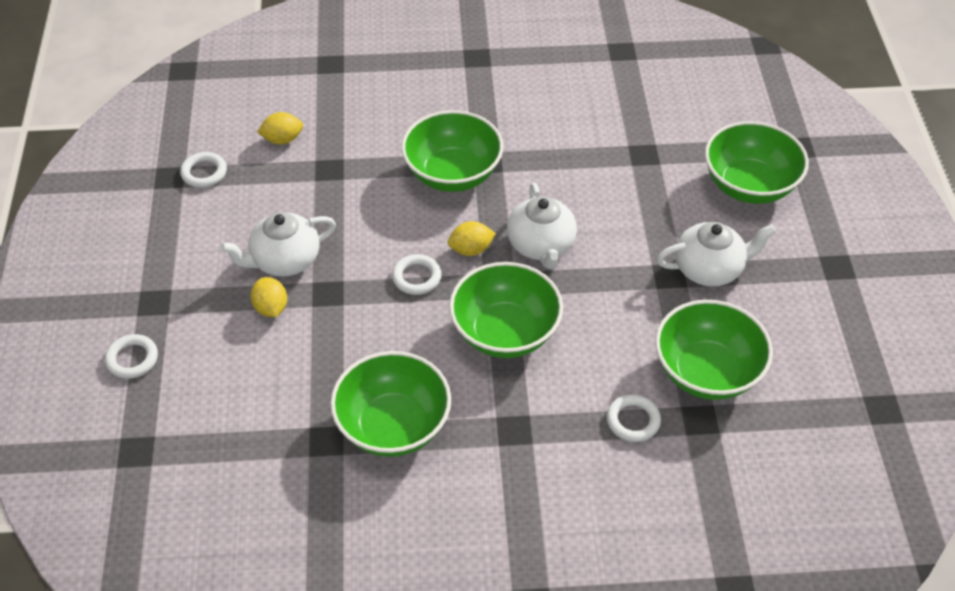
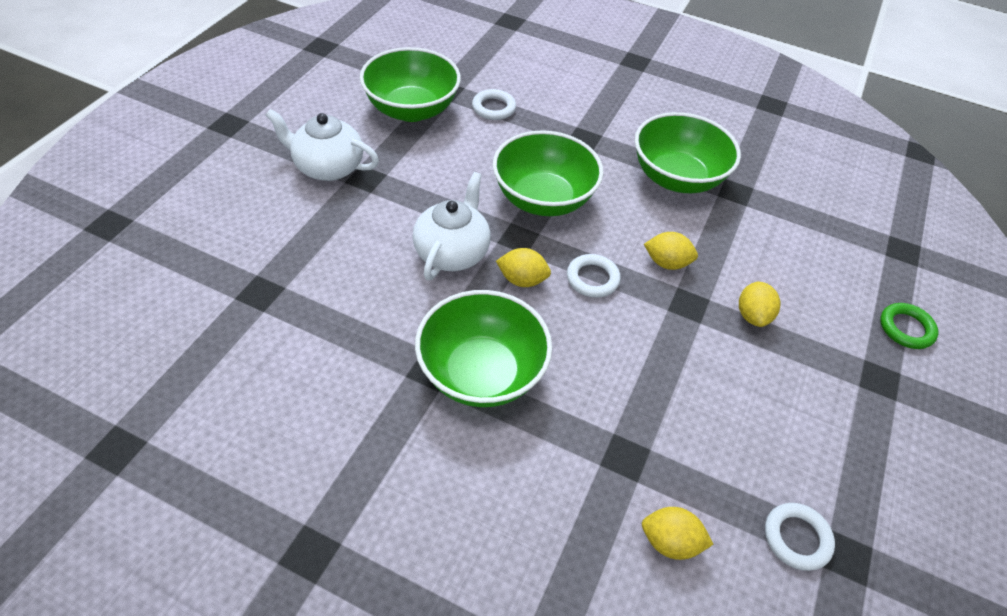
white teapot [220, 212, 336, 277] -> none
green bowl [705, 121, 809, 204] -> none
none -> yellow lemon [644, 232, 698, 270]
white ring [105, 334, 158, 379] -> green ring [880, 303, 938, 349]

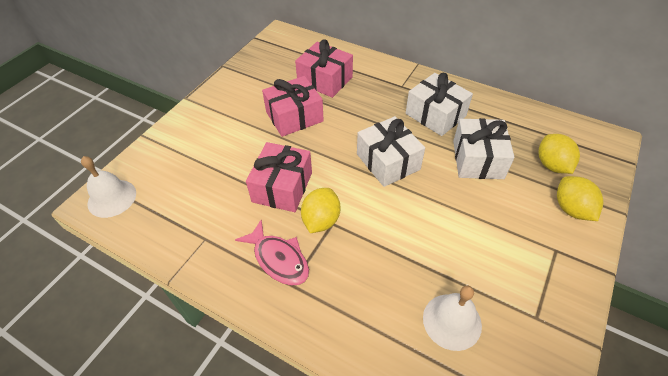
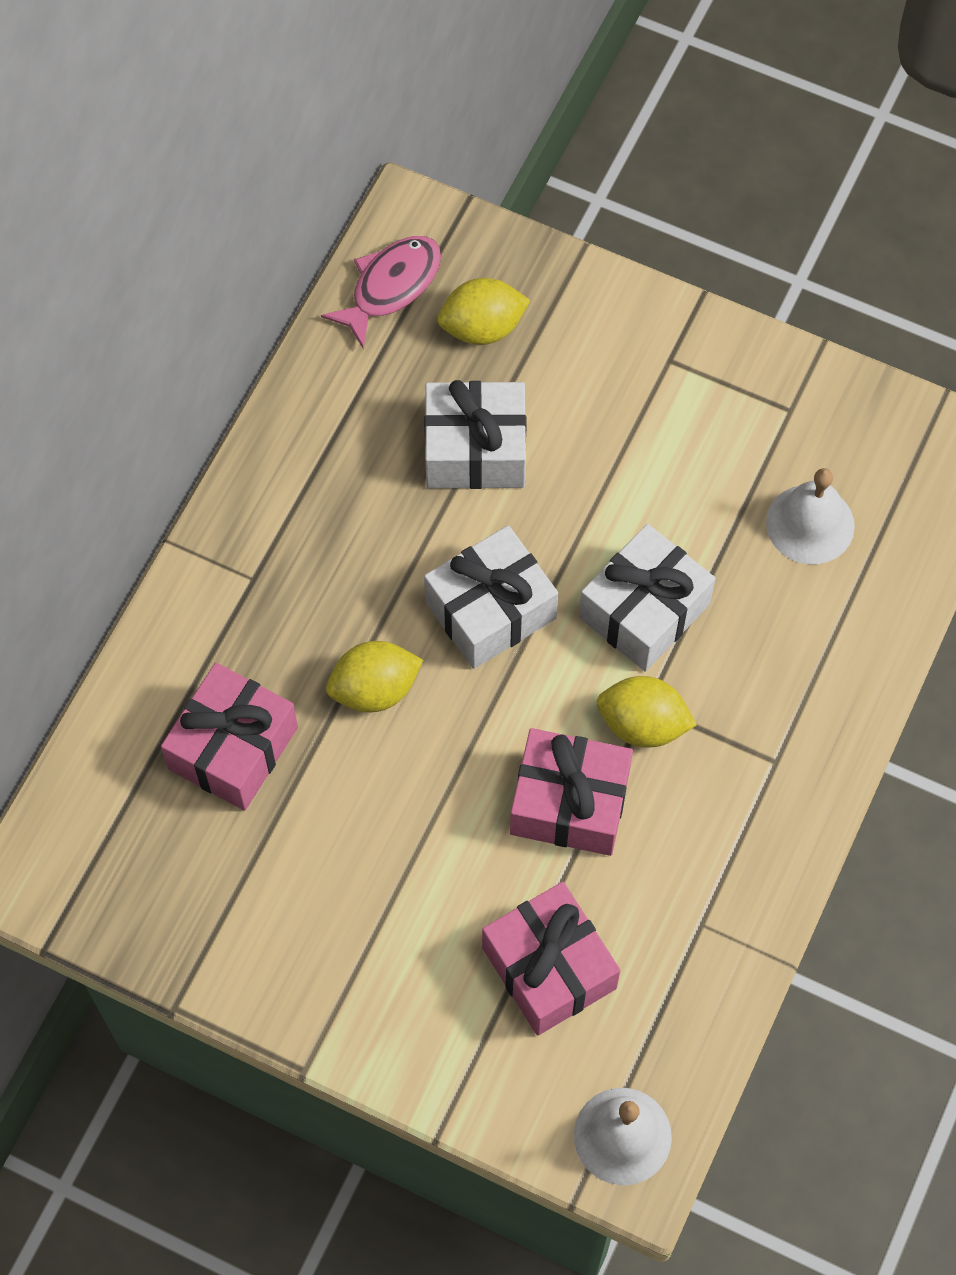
pink fish [235, 220, 309, 286] -> pink fish [321, 236, 441, 349], move
pink gift [262, 76, 324, 137] -> pink gift [482, 882, 620, 1036], move
white gift [406, 73, 473, 136] -> white gift [579, 524, 715, 671], move
yellow lemon [557, 176, 604, 221] -> yellow lemon [326, 641, 423, 712], move

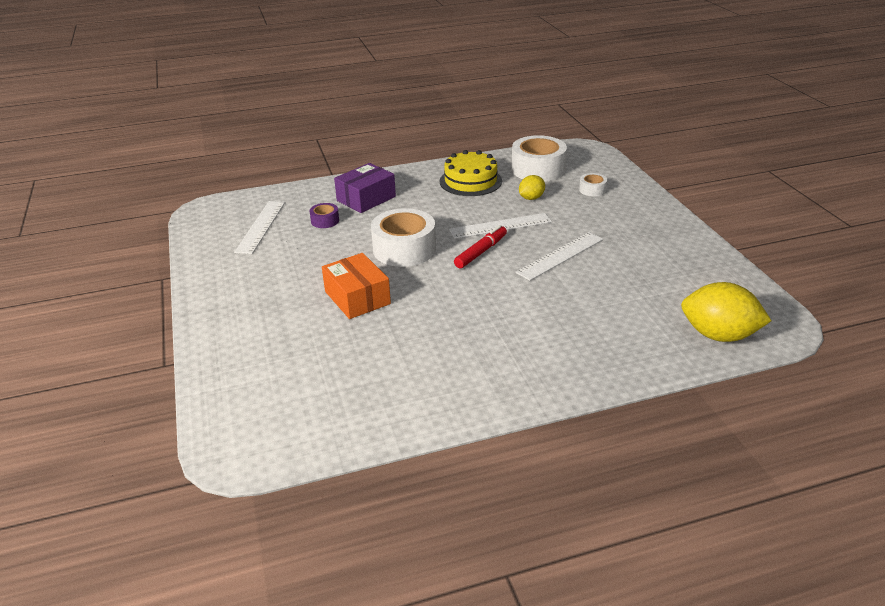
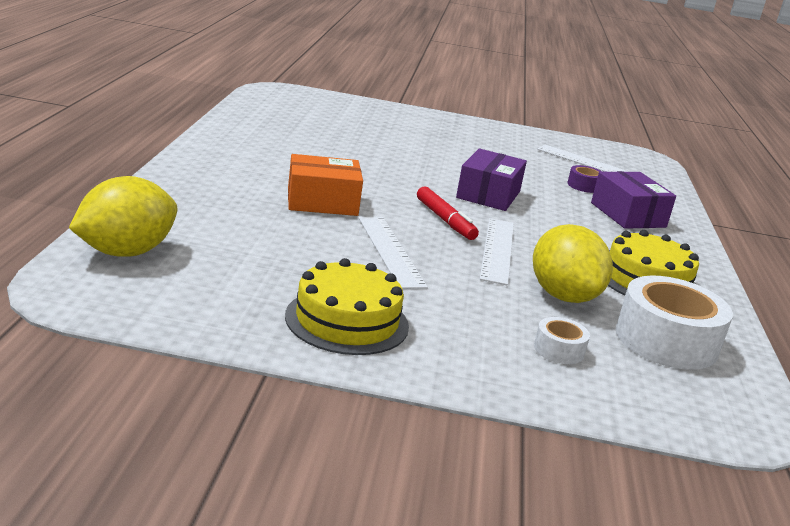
none -> yellow cake [285, 258, 409, 355]
orange box [322, 253, 391, 319] -> orange box [288, 154, 363, 216], move
white tape [371, 208, 436, 267] -> purple box [456, 148, 527, 211]
yellow lemon [519, 175, 545, 200] -> yellow lemon [533, 224, 613, 303], x1.84

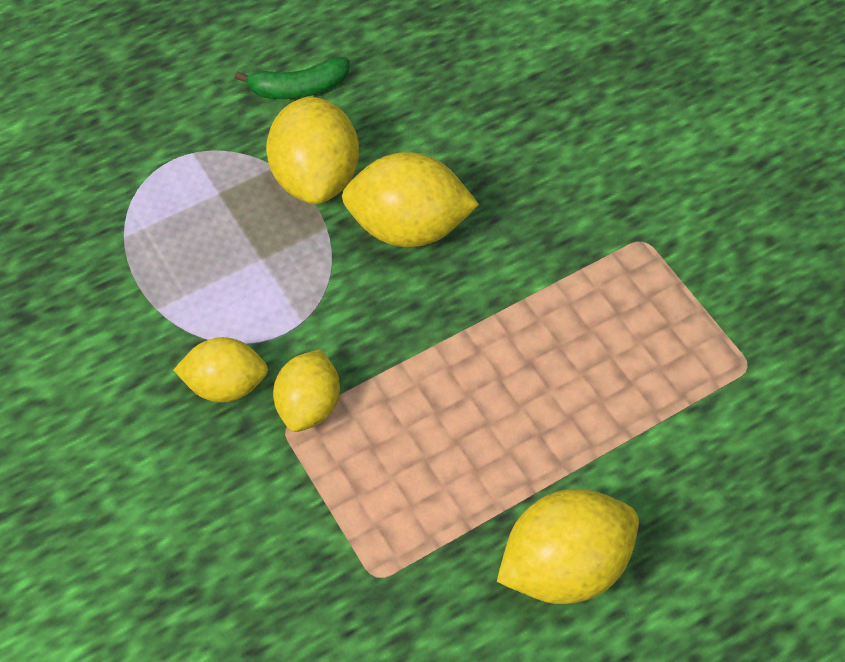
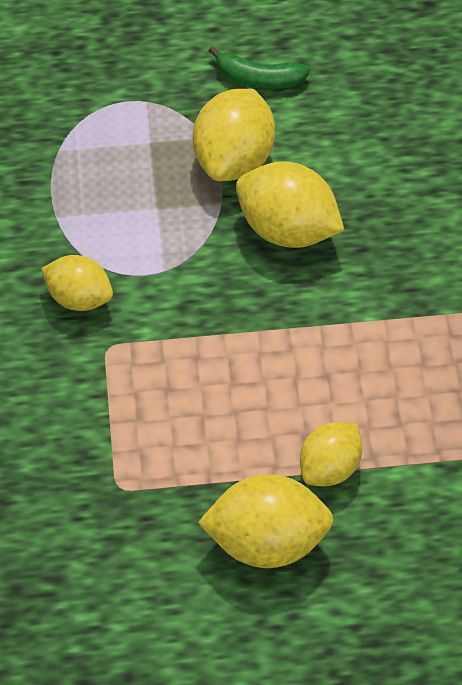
yellow lemon [273, 349, 340, 432] -> yellow lemon [300, 422, 362, 486], move

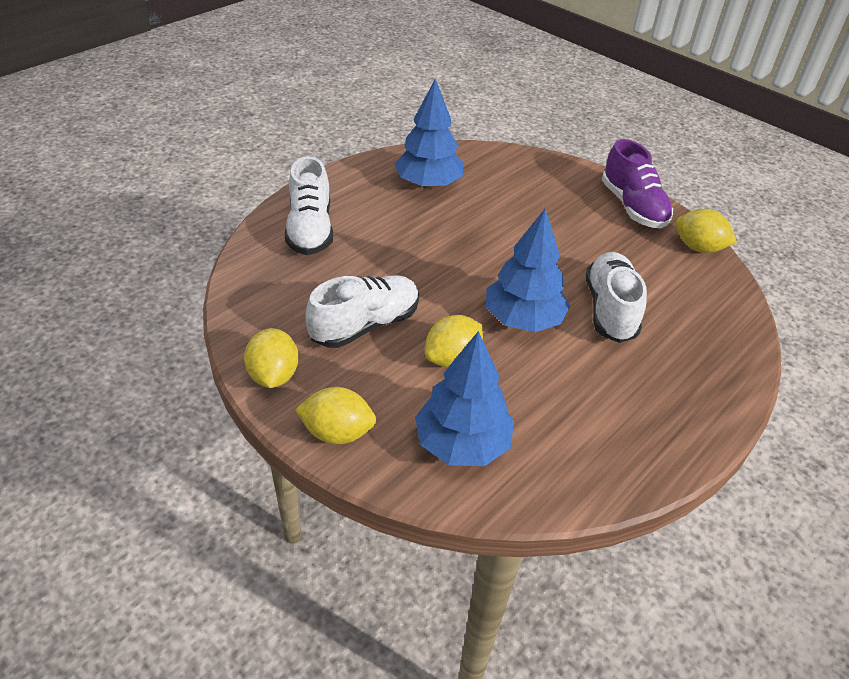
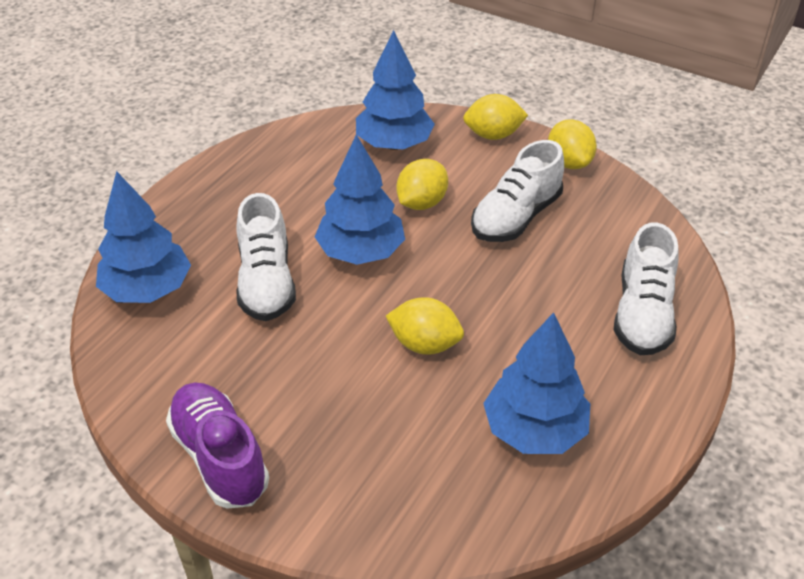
none -> blue tree [96, 171, 191, 303]
yellow lemon [676, 209, 737, 253] -> yellow lemon [386, 297, 464, 355], move
white shoe [285, 156, 333, 255] -> white shoe [614, 222, 679, 355], 150 degrees counterclockwise

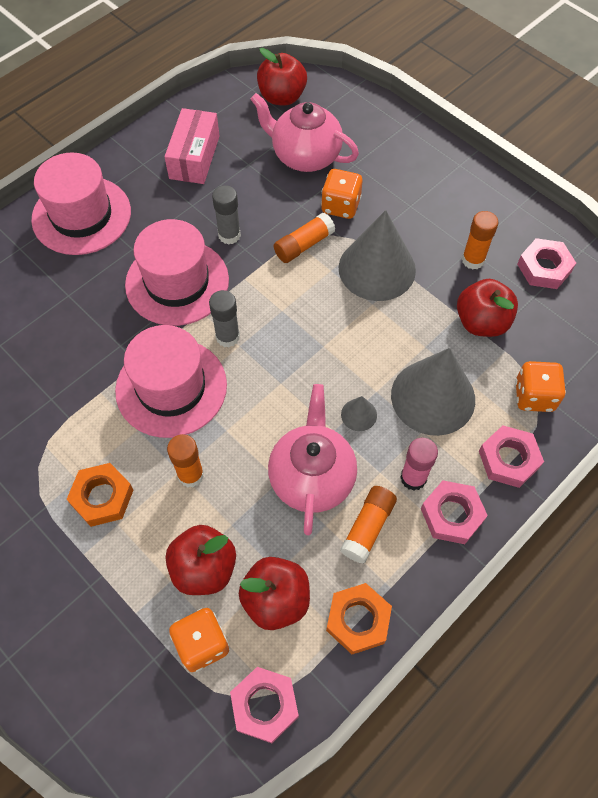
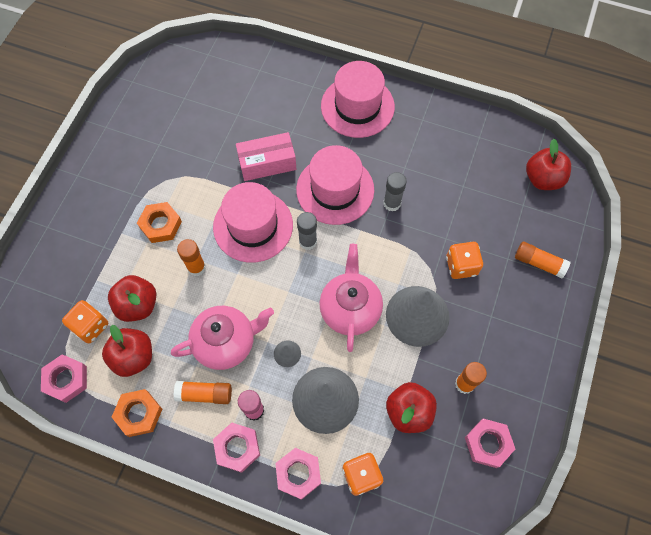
pink box [164, 108, 219, 184] -> pink box [236, 132, 296, 181], move
pink teapot [251, 93, 359, 172] -> pink teapot [319, 244, 383, 352], move
orange glue stick [274, 213, 335, 263] -> orange glue stick [515, 242, 570, 279], move

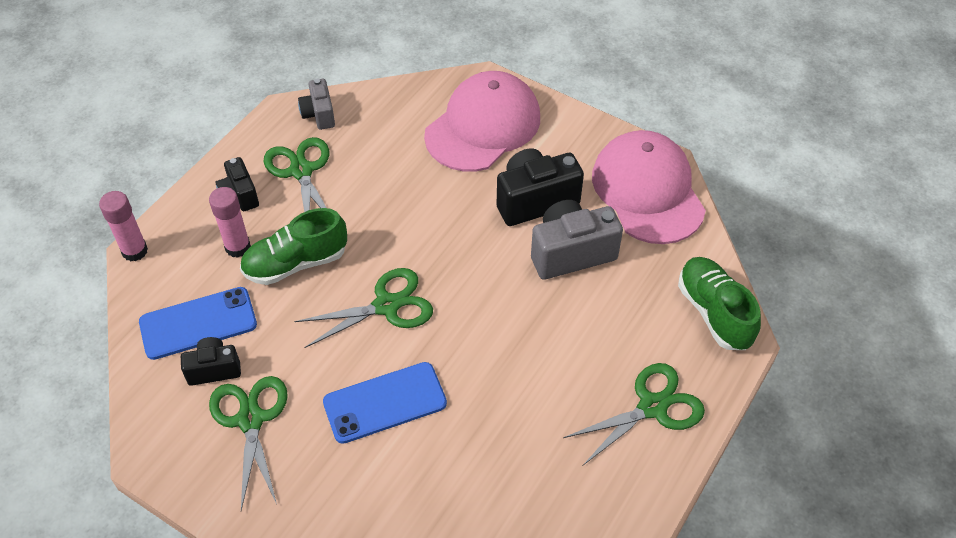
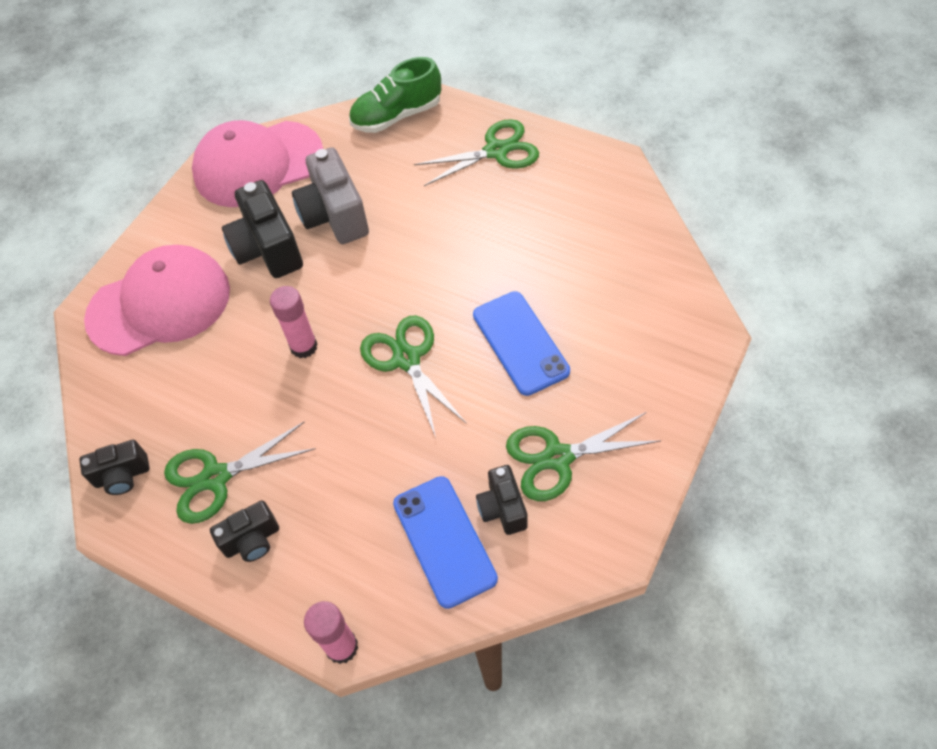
green shoe [240, 208, 347, 285] -> none
pink glue stick [209, 187, 251, 258] -> pink glue stick [270, 286, 318, 358], move
grey camera [298, 79, 335, 130] -> black camera [79, 440, 150, 495]
pink cap [424, 71, 540, 172] -> pink cap [84, 245, 230, 356], 120 degrees clockwise
green scissors [563, 363, 705, 465] -> green scissors [414, 119, 539, 186], 105 degrees clockwise

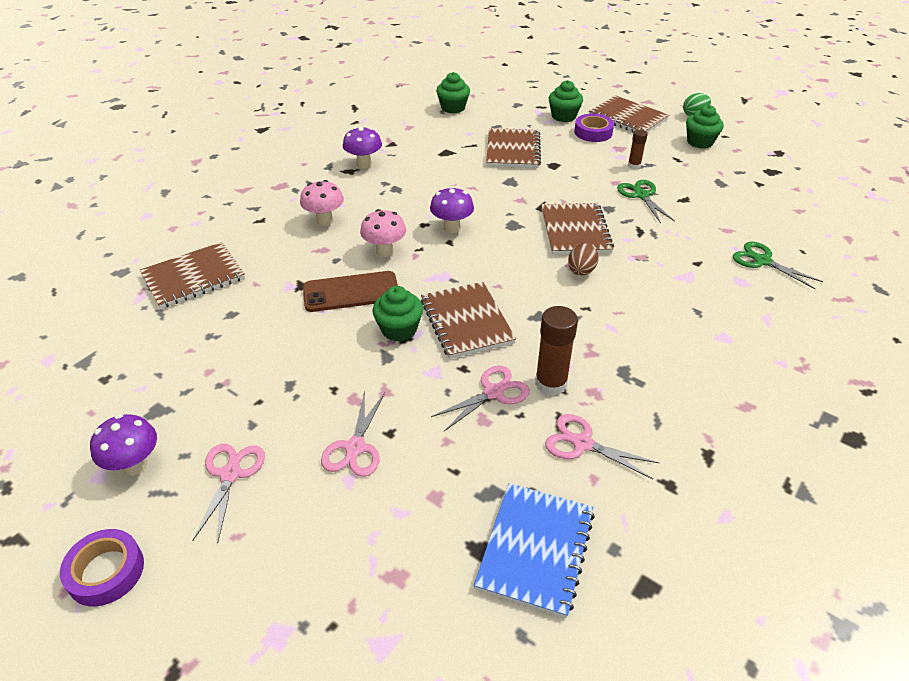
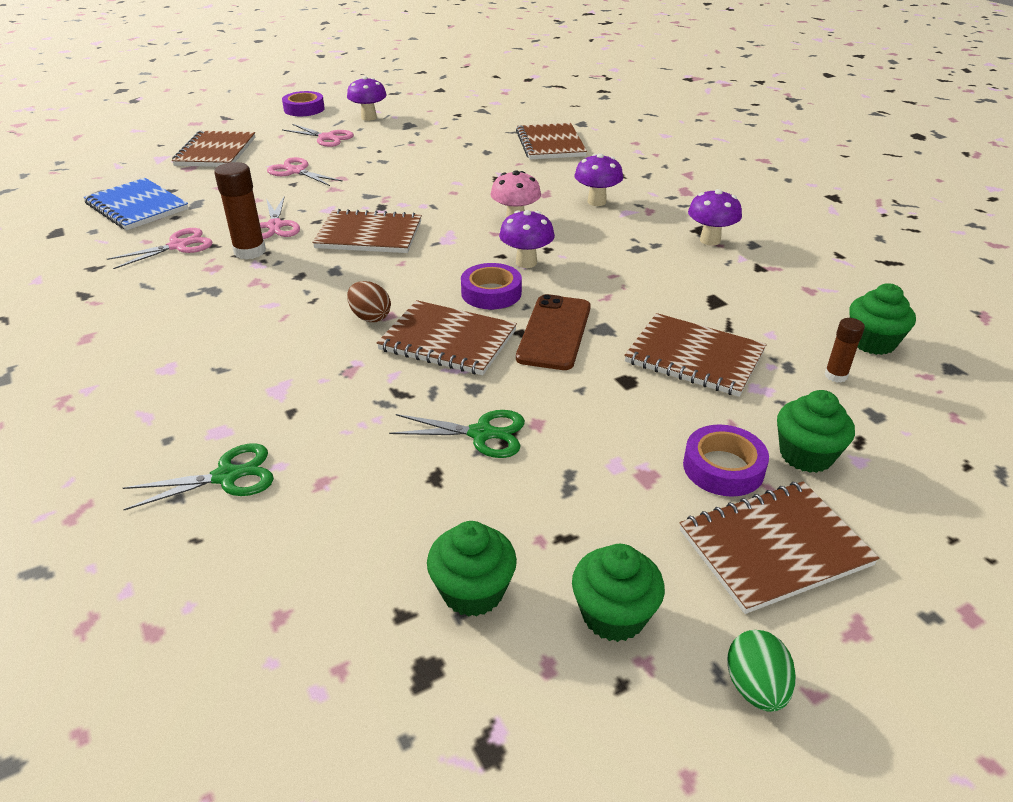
none -> brown notebook [172, 131, 255, 167]
none -> purple tape [461, 263, 522, 309]
brown phone [303, 271, 398, 312] -> brown phone [516, 294, 591, 370], move
green cupcake [372, 286, 423, 342] -> green cupcake [427, 521, 517, 617], move
brown glue stick [628, 129, 648, 169] -> brown glue stick [824, 318, 865, 383], move
pink mushroom [300, 180, 344, 226] -> purple mushroom [575, 153, 623, 206]

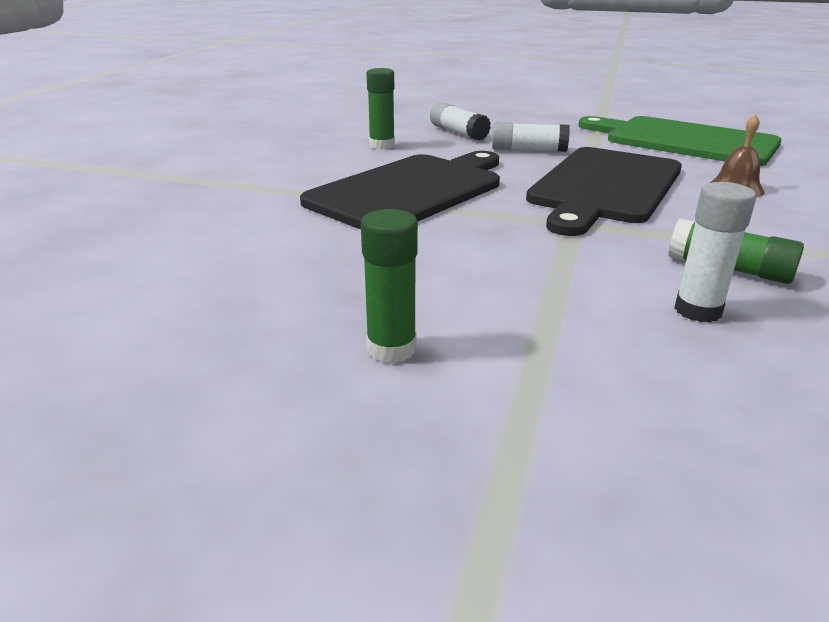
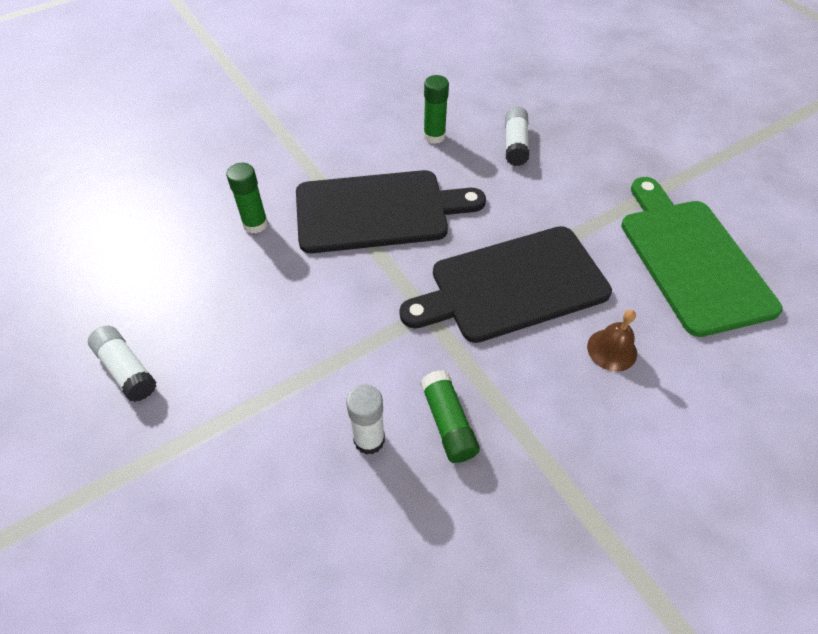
green glue stick [361, 209, 418, 363] -> green glue stick [226, 163, 268, 234], move
white glue stick [492, 122, 570, 152] -> white glue stick [88, 326, 157, 402], move

